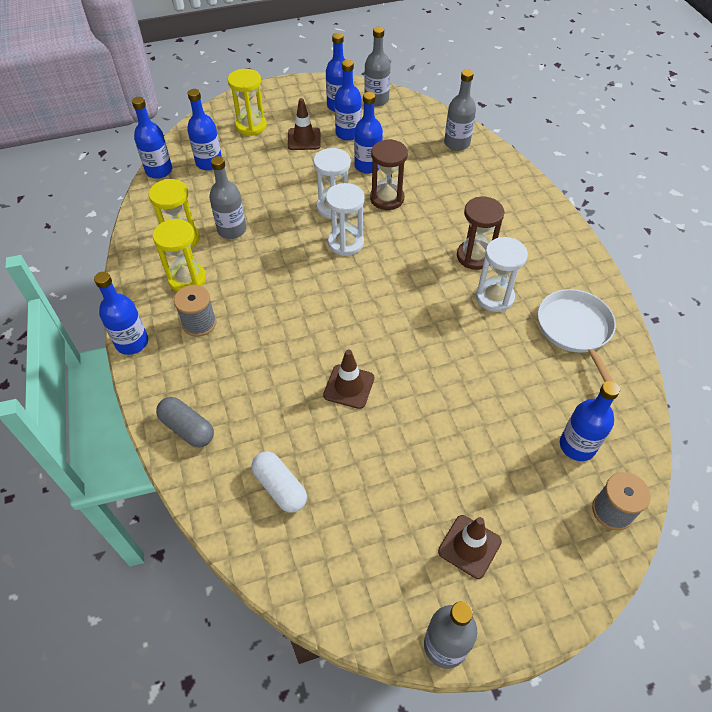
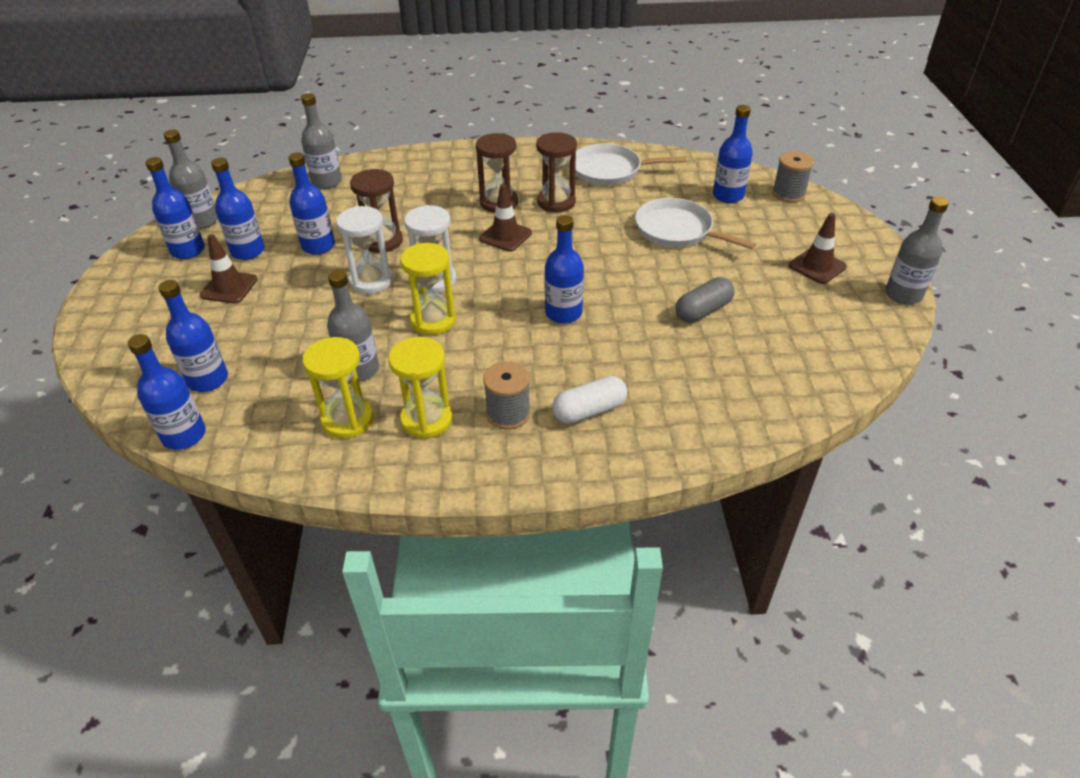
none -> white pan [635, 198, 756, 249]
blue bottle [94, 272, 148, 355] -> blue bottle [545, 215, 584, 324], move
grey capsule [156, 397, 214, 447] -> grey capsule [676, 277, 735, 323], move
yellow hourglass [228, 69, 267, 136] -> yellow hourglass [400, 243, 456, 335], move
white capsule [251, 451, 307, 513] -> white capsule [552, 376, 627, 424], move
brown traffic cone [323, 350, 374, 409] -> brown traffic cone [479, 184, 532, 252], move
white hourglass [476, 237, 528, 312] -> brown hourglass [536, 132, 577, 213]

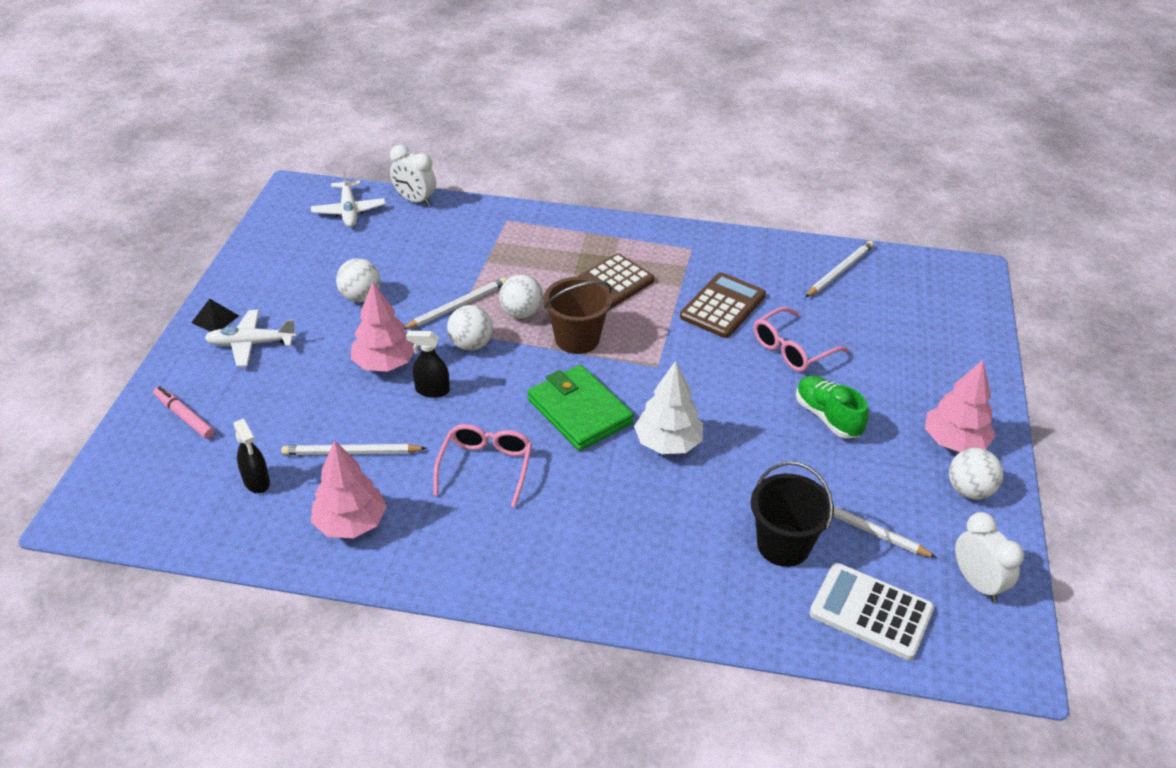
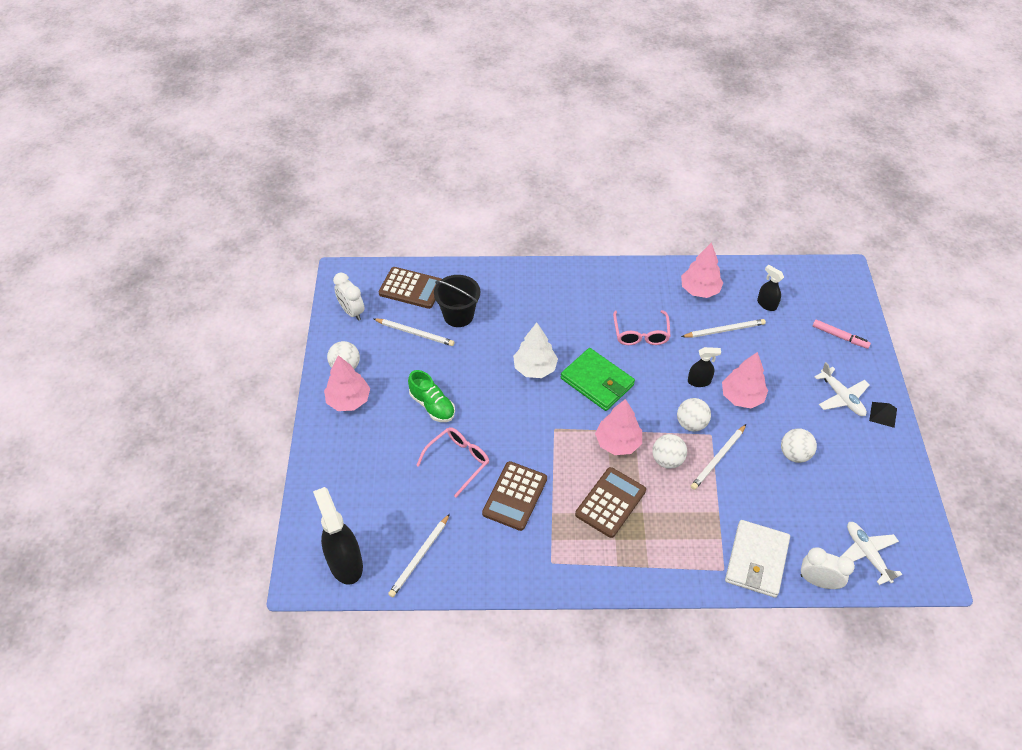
none -> black spray bottle [313, 487, 363, 585]
none -> white wallet [725, 520, 790, 598]
brown bucket [544, 277, 612, 354] -> pink tree [595, 399, 642, 455]
white calculator [809, 563, 934, 660] -> brown calculator [379, 267, 442, 309]
white plane [205, 310, 297, 367] -> white plane [814, 362, 870, 416], 75 degrees clockwise

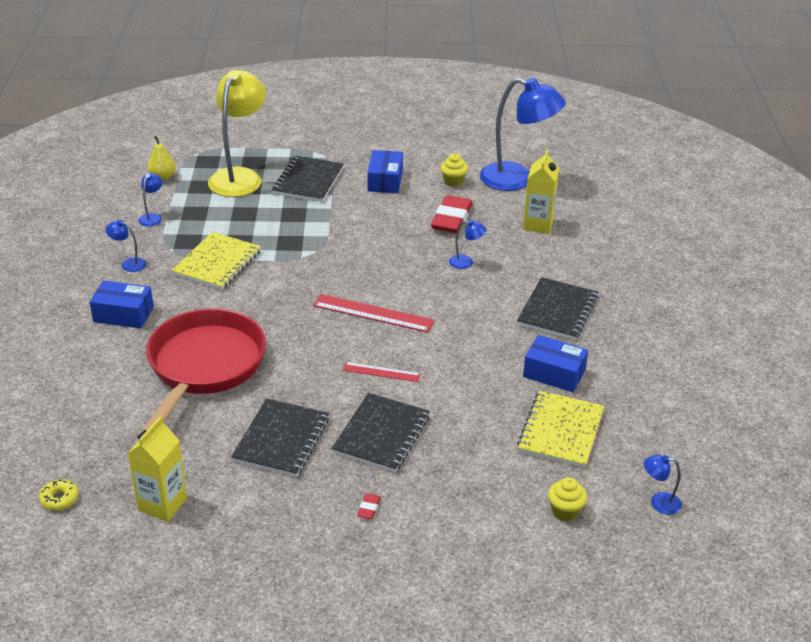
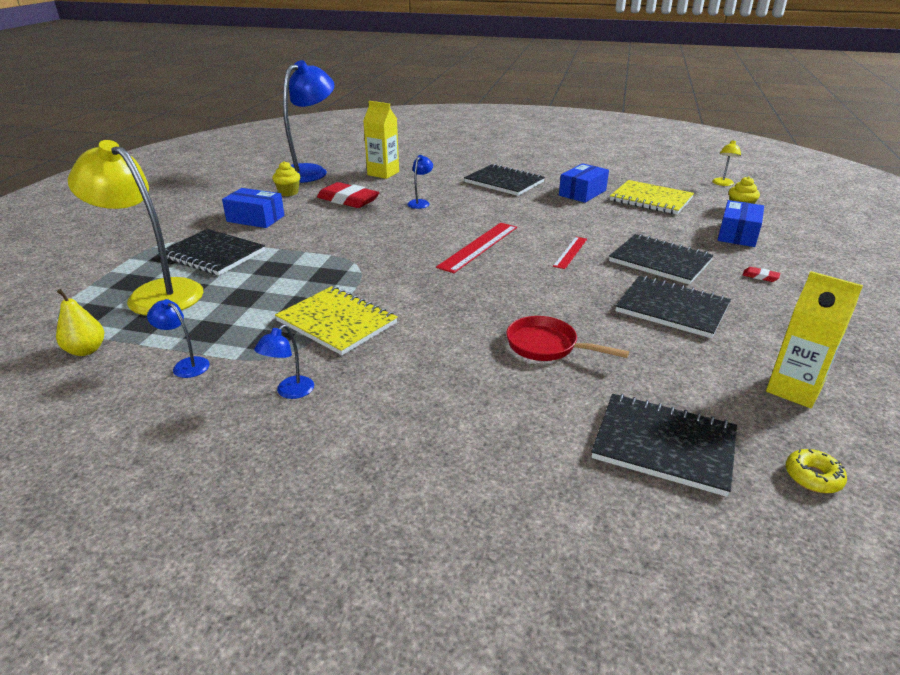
none -> black notebook [591, 394, 737, 497]
blue box [90, 281, 154, 328] -> blue box [718, 200, 764, 247], move
blue lamp [644, 455, 682, 515] -> yellow lamp [712, 139, 741, 186]
red pan [139, 309, 266, 434] -> red pan [506, 316, 629, 361], x0.48

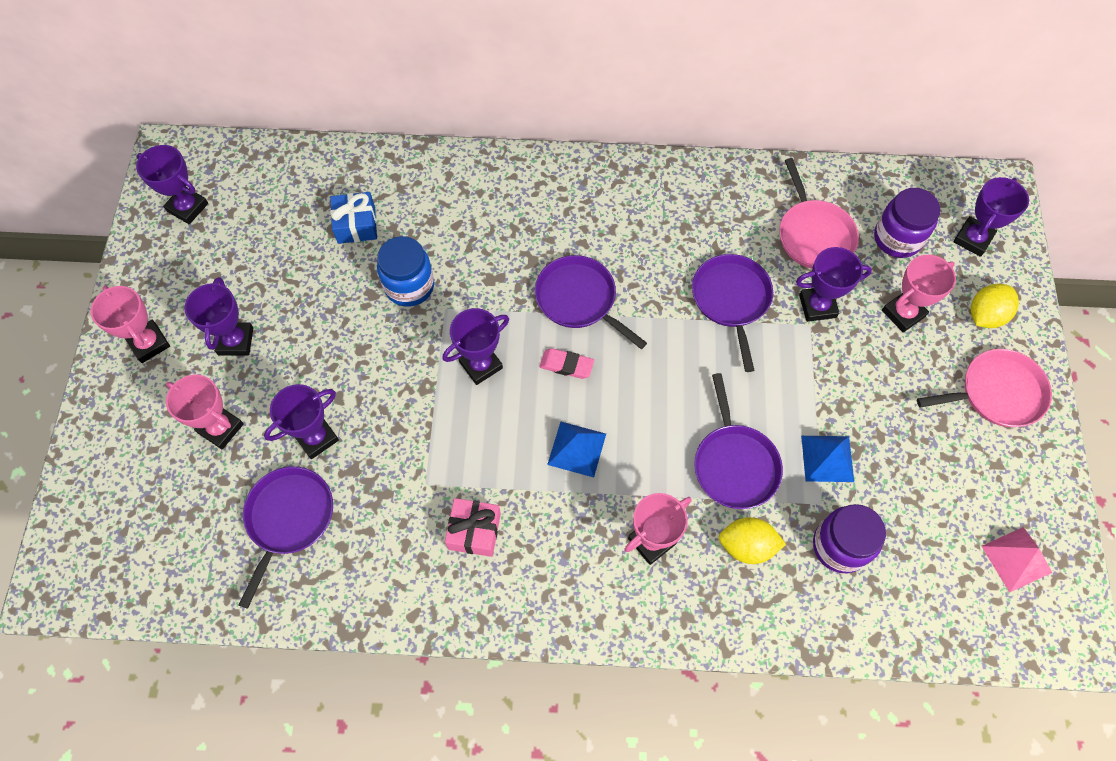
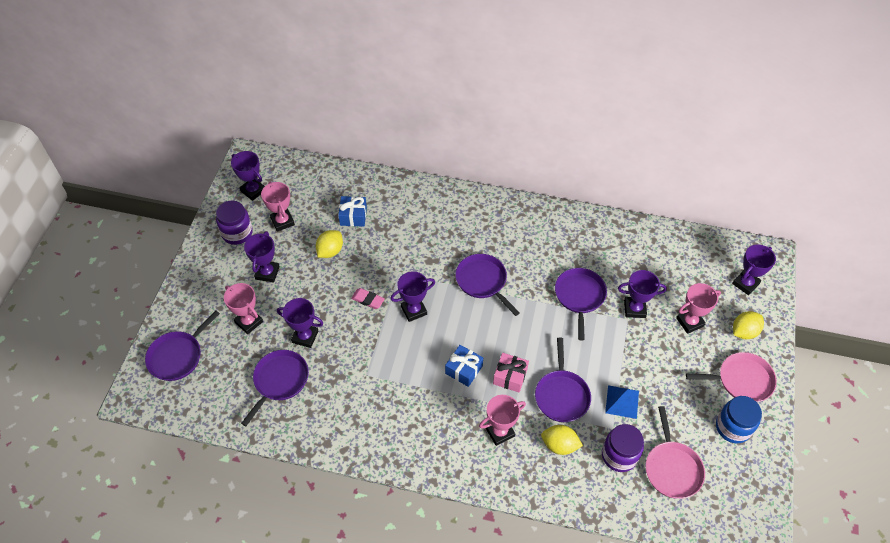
pink pyramid [981, 527, 1052, 592] -> none
none -> purple pan [145, 311, 220, 381]
none -> yellow lemon [316, 230, 343, 258]
pink trophy [90, 286, 170, 363] -> pink trophy [261, 182, 295, 232], move
blue jar [377, 236, 434, 307] -> blue jar [716, 396, 762, 443], move
pink gift [445, 498, 501, 557] -> pink gift [493, 353, 529, 392], move
pink eraser [540, 348, 594, 379] -> pink eraser [351, 288, 385, 309], move
pink pan [779, 158, 859, 269] -> pink pan [646, 406, 705, 499], move
purple jar [874, 188, 940, 258] -> purple jar [216, 201, 253, 245], move
blue pyramid [547, 422, 606, 478] -> blue gift [445, 345, 483, 387]
purple trophy [264, 384, 339, 459] -> purple trophy [277, 298, 323, 348], 45 degrees clockwise

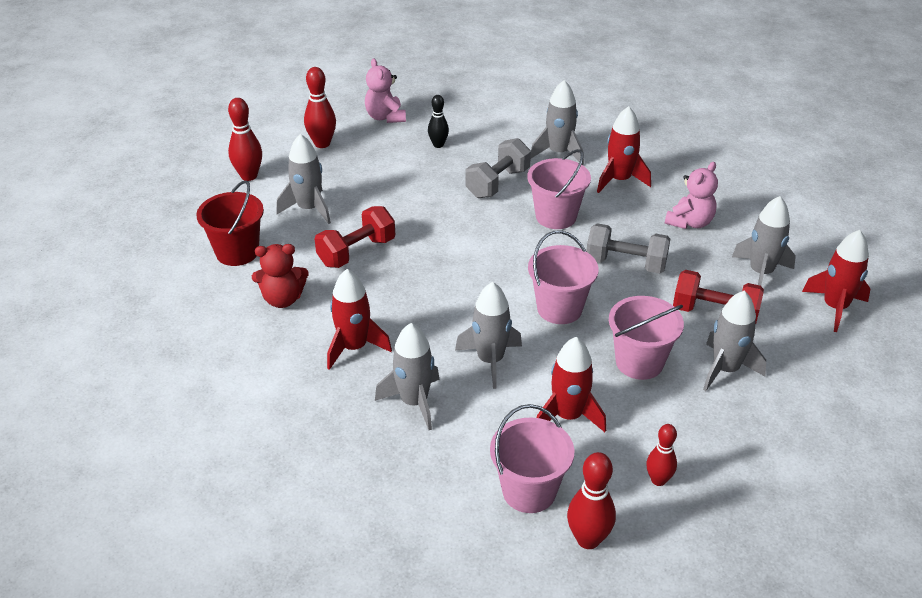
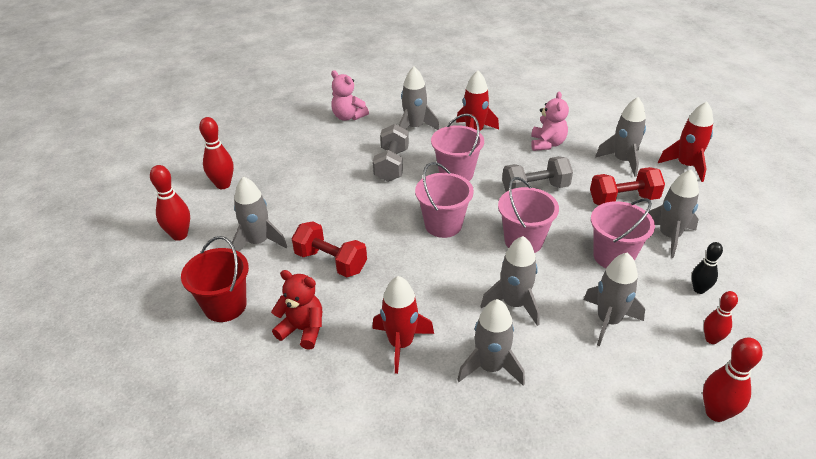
pink teddy bear [365, 59, 406, 123] -> pink teddy bear [331, 70, 369, 121], move
black bowling pin [428, 95, 449, 148] -> black bowling pin [692, 242, 723, 294], move
pink bucket [490, 404, 574, 513] -> pink bucket [415, 162, 474, 238], move
red rocket [536, 337, 606, 432] -> grey rocket [583, 252, 645, 346]
red teddy bear [252, 244, 309, 308] -> red teddy bear [271, 270, 322, 350], 120 degrees counterclockwise
red dumbbell [315, 206, 395, 268] -> red dumbbell [292, 221, 367, 277], 75 degrees counterclockwise

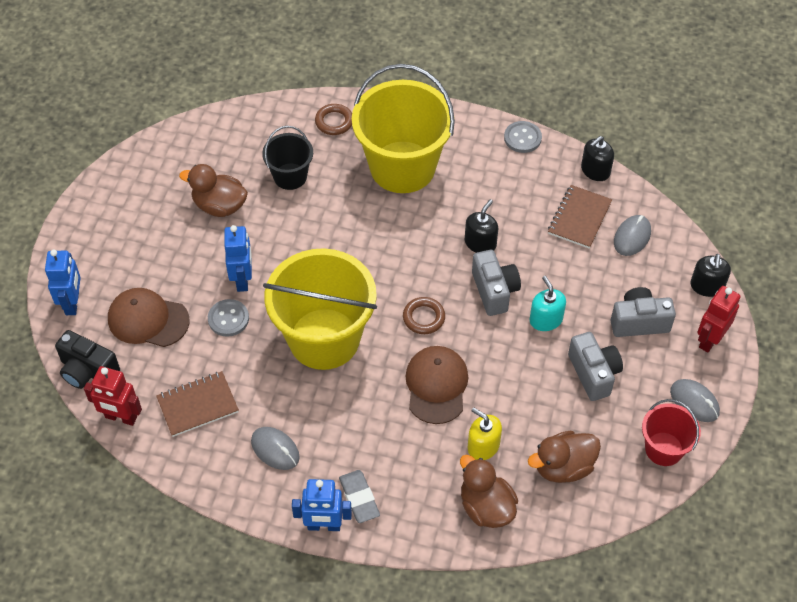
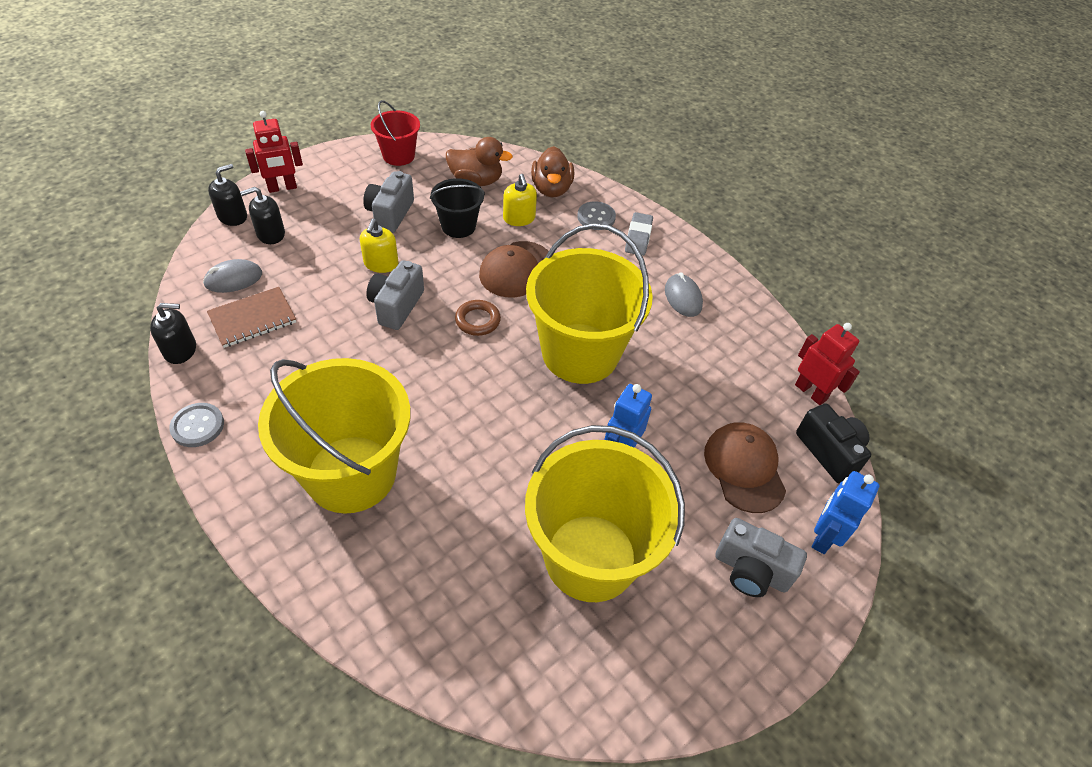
brown notebook [156, 371, 239, 437] -> none
blue robot [292, 479, 352, 531] -> none
brown ring [315, 104, 352, 135] -> none
grey mouse [670, 379, 720, 422] -> none
grey button [208, 299, 249, 337] -> grey button [577, 201, 616, 230], move
black bucket [262, 126, 313, 190] -> black bucket [430, 178, 485, 238], move
black soap dispenser [465, 199, 498, 253] -> black soap dispenser [240, 187, 285, 244], move
grey camera [611, 287, 676, 337] -> grey camera [715, 518, 807, 597], move
brown duck [179, 164, 248, 217] -> yellow bucket [525, 425, 685, 602]
turquoise soap dispenser [530, 276, 566, 331] -> yellow soap dispenser [360, 219, 399, 273]
brown cap [108, 288, 190, 347] -> brown cap [704, 422, 786, 513], 150 degrees counterclockwise

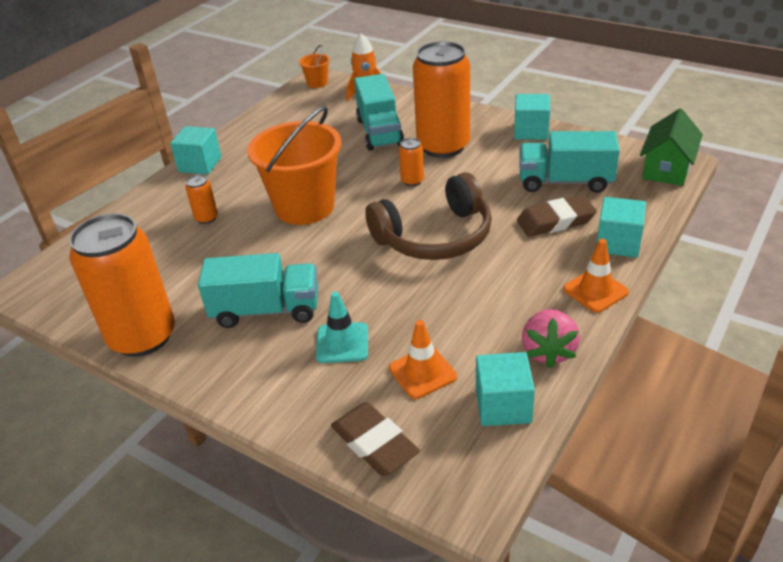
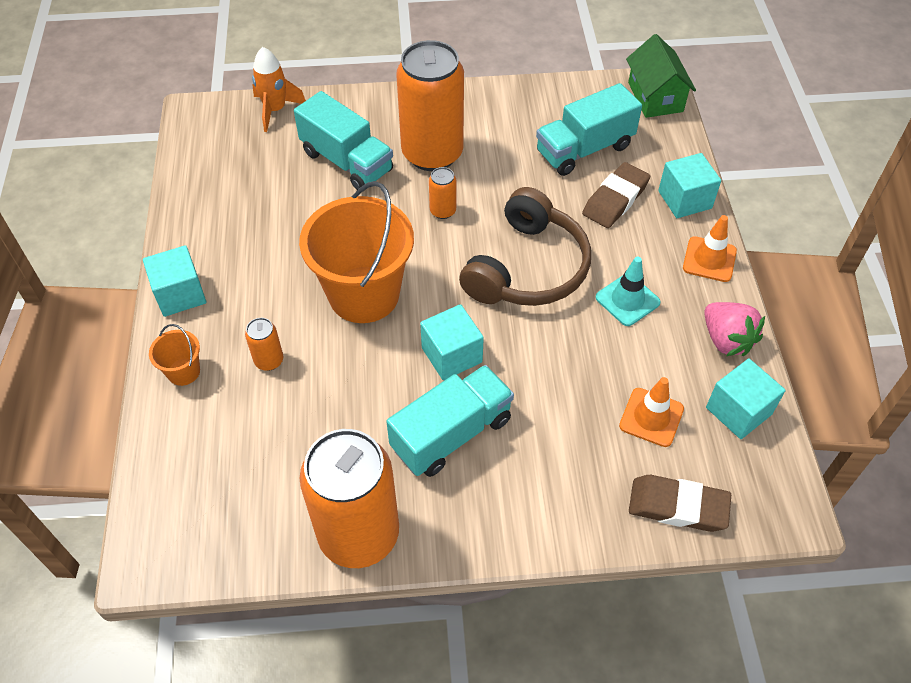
orange bucket [299, 45, 330, 88] -> orange bucket [149, 324, 200, 386], move
turquoise traffic cone [316, 291, 368, 363] -> turquoise traffic cone [596, 257, 661, 326], move
turquoise cube [514, 94, 550, 140] -> turquoise cube [420, 304, 484, 380], move

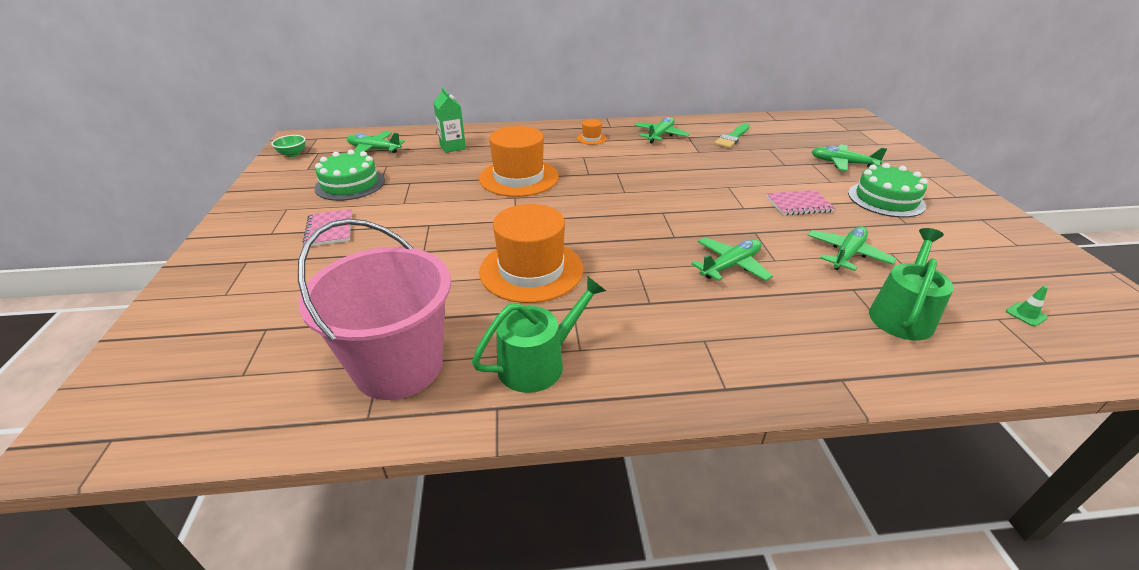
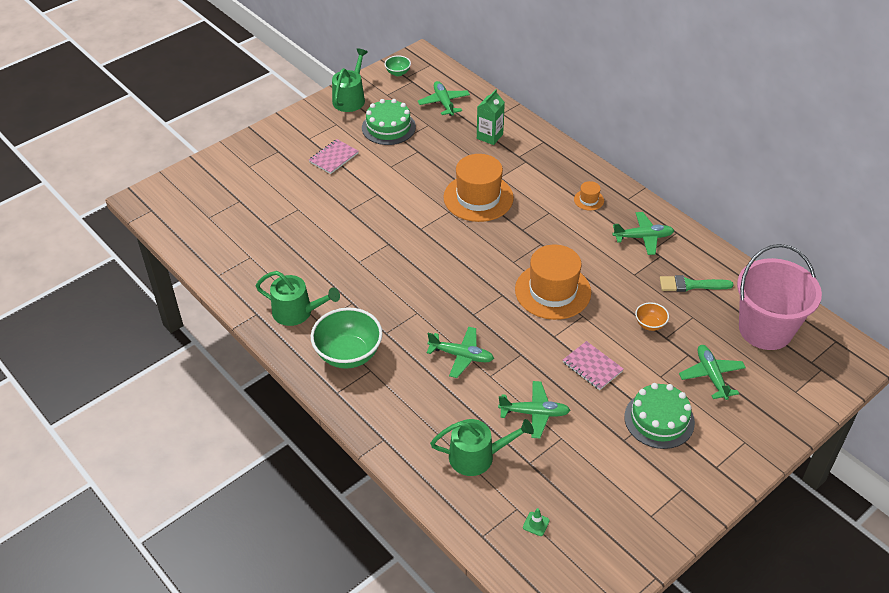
none -> green bowl [311, 307, 383, 369]
none -> green watering can [332, 48, 368, 112]
none -> orange bowl [635, 302, 669, 331]
pink bucket [298, 218, 451, 400] -> pink bucket [737, 244, 822, 350], move
orange hat [479, 204, 583, 303] -> orange hat [515, 245, 591, 320], move

